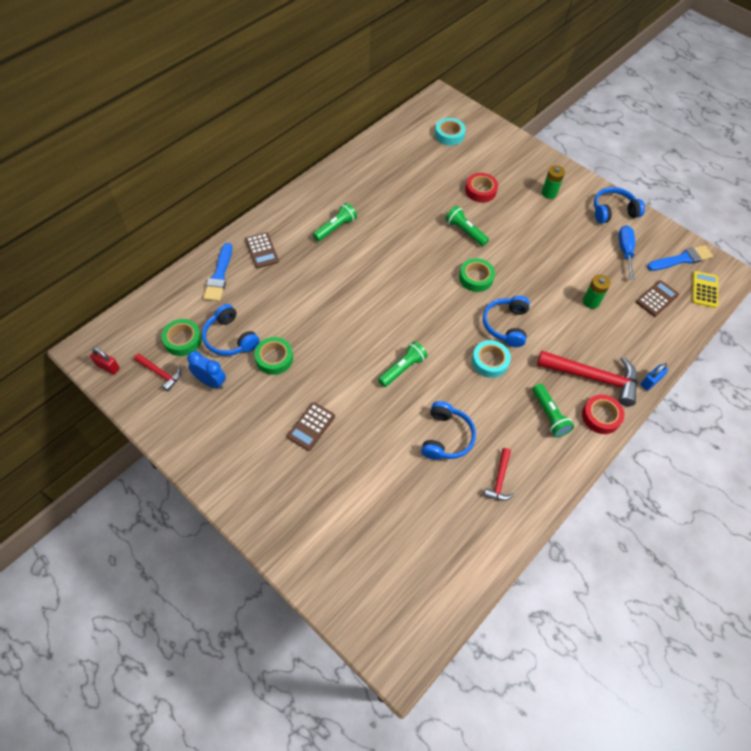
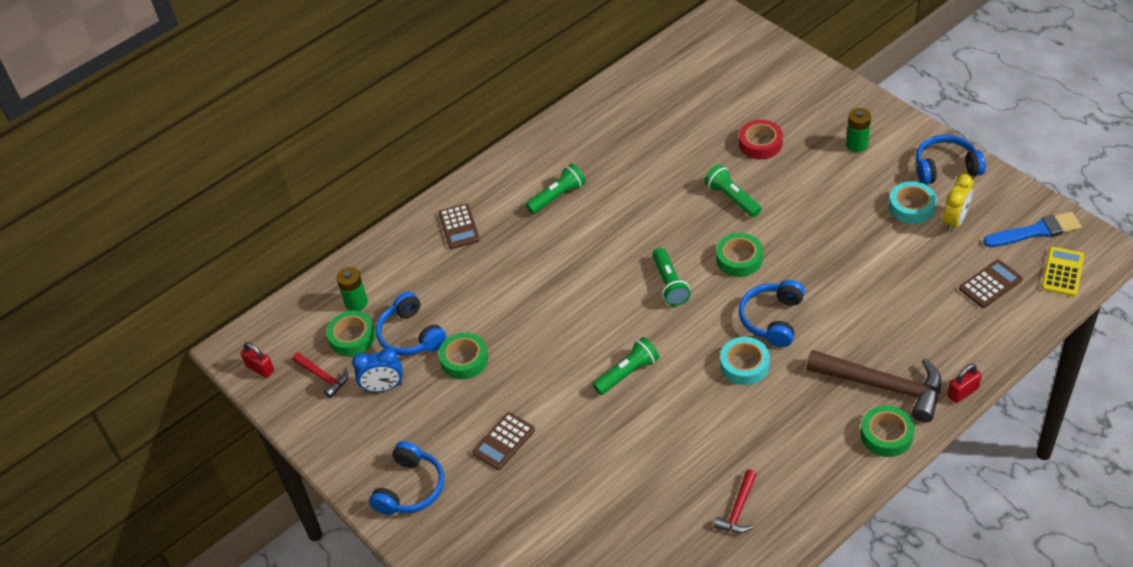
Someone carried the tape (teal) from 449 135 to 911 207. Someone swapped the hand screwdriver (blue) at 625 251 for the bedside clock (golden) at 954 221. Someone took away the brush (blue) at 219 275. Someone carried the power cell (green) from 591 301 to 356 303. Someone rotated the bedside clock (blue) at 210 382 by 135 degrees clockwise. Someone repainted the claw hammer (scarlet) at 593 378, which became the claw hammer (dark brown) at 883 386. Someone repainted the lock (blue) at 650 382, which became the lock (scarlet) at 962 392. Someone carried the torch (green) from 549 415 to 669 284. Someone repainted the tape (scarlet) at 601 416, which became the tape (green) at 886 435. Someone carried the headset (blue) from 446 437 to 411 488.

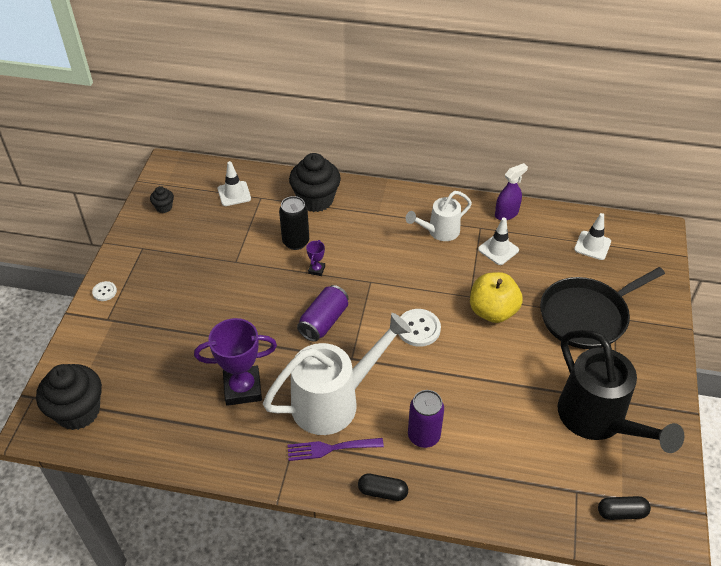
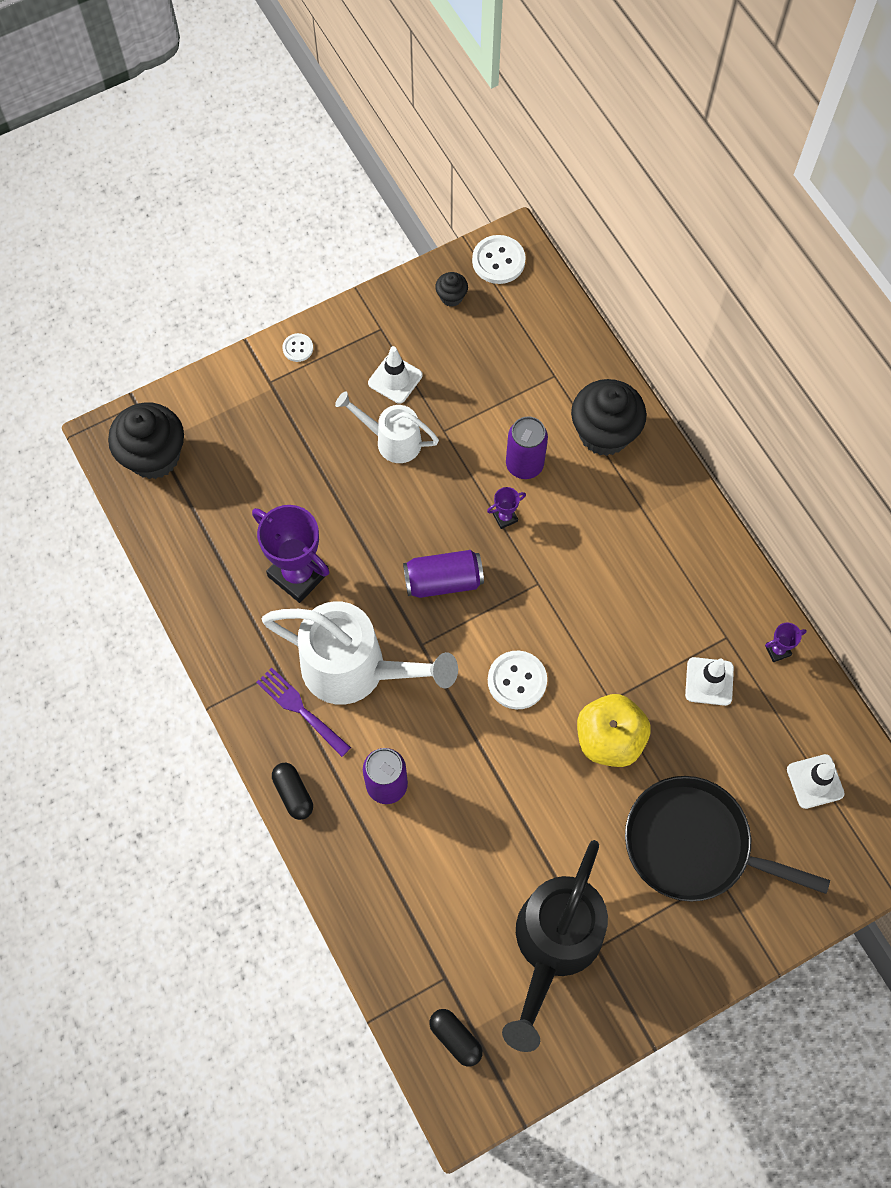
Someone carried the traffic cone (white) from 234 194 to 395 379. Someone swapped the spray bottle (violet) at 506 213 for the award cup (violet) at 777 650. Someone carried the sprinkling can (white) from 439 231 to 392 440. Someone repainted the tin (jet-black) at 296 242, which became the tin (violet) at 524 465. Someone put down the sewing button (white) at 498 261.

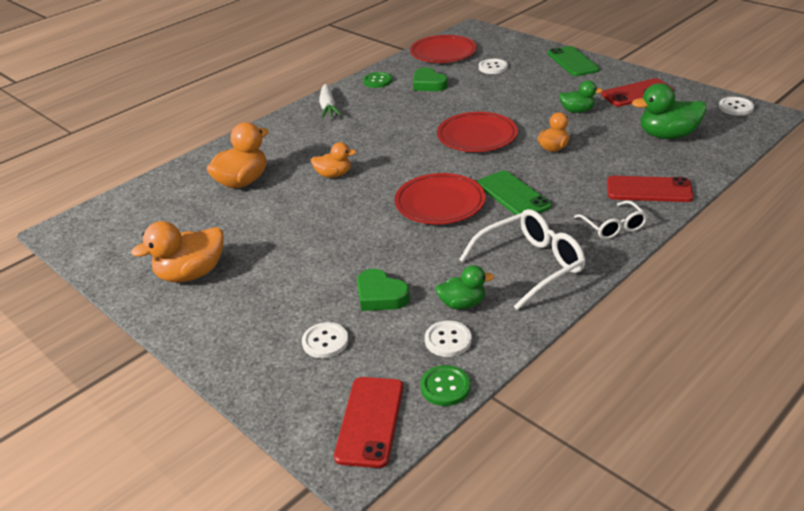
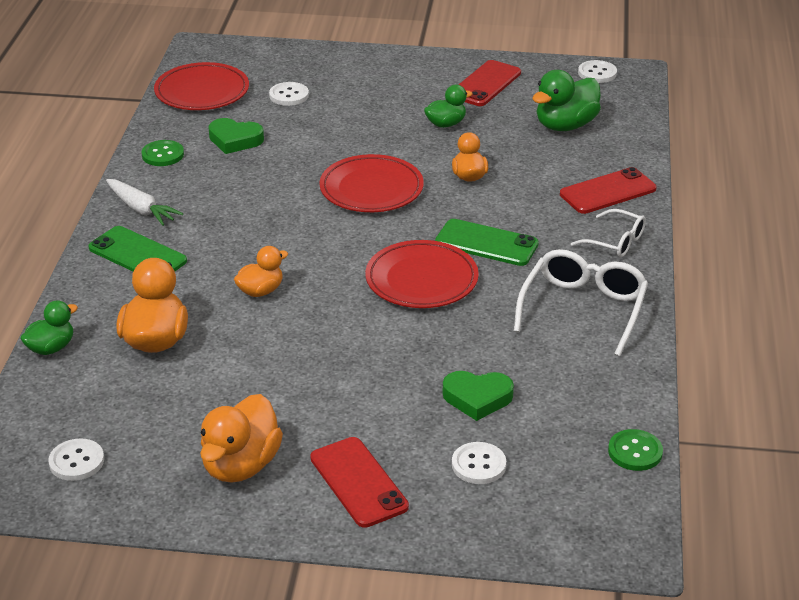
Someone carried the smartphone (green) from 572 62 to 137 254. Someone carried the duck (green) from 462 304 to 51 348. Someone carried the sewing button (white) from 448 340 to 76 461. Someone carried the smartphone (scarlet) from 370 421 to 358 482.

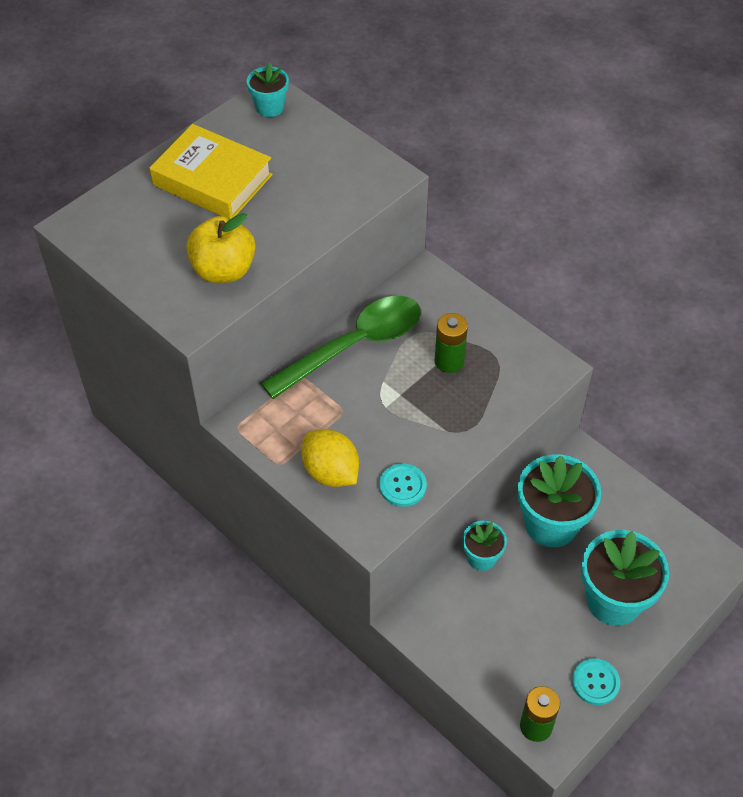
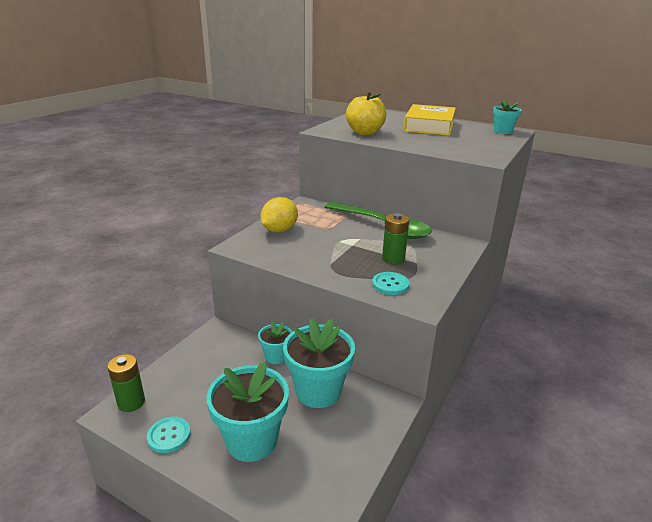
Someone carried the sewing button (teal) from 402 486 to 390 284.

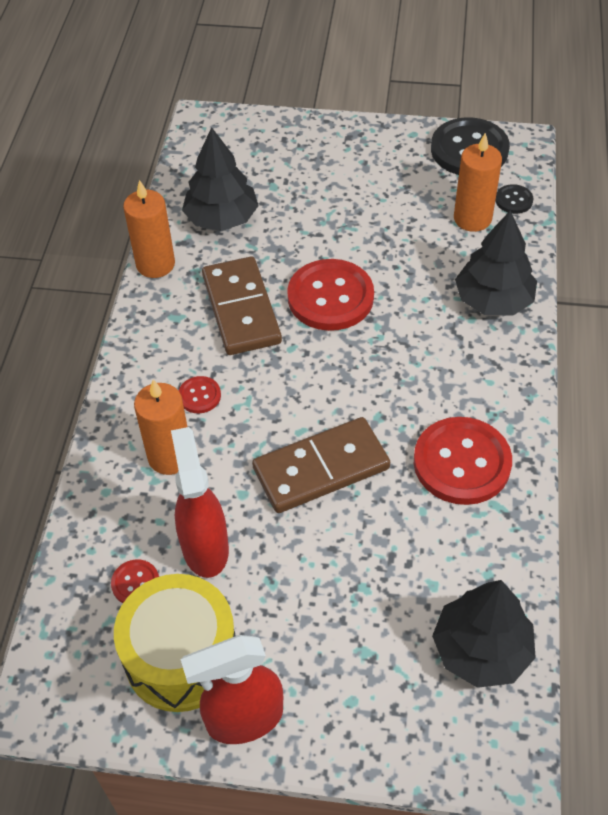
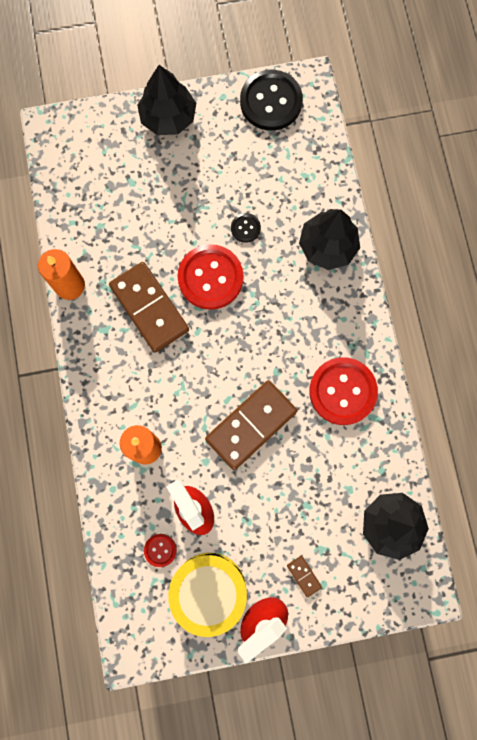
Someone carried the tree (jet-black) from 221 218 to 168 117. Someone took away the candle (bright orange) at 472 218. Someone carried the sewing button (jet-black) from 514 200 to 245 228. Someone took away the sewing button (scarlet) at 199 396. Someone put down the domino (dark brown) at 304 576.

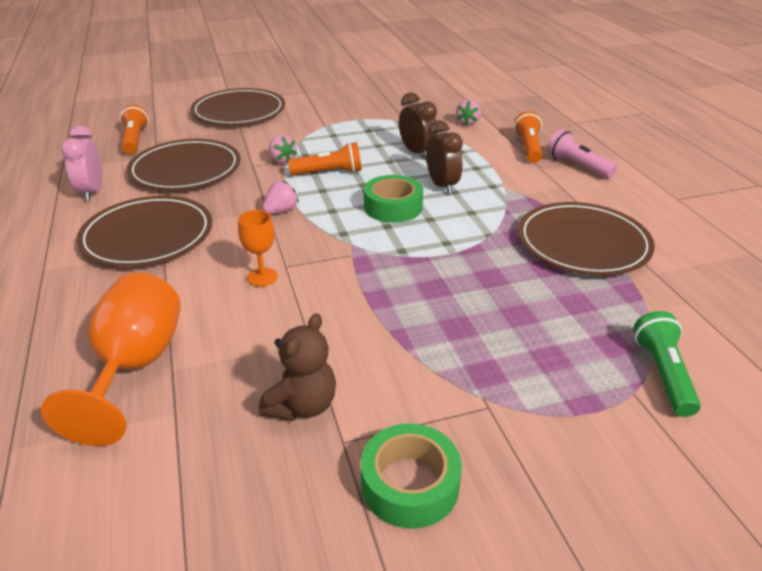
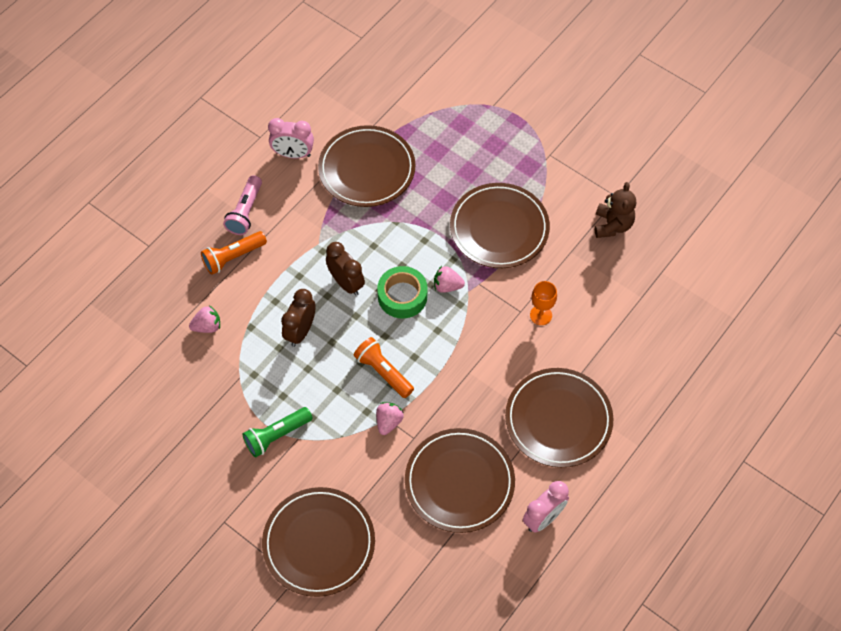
Someone took away the torch (bright orange) at 135 140. Someone rotated the bedside clock (dark brown) at 442 186 by 105 degrees clockwise. Someone carried the berry (rose-pink) from 281 211 to 447 286. Someone took away the goblet (bright orange) at 135 367. Someone carried the torch (green) from 662 373 to 276 436. Someone rotated the teddy bear (dark brown) at 302 405 by 105 degrees clockwise. Someone took away the tape (green) at 410 484. Someone put down the bedside clock (rose-pink) at 293 154. Someone put down the plate (dark brown) at 499 228.

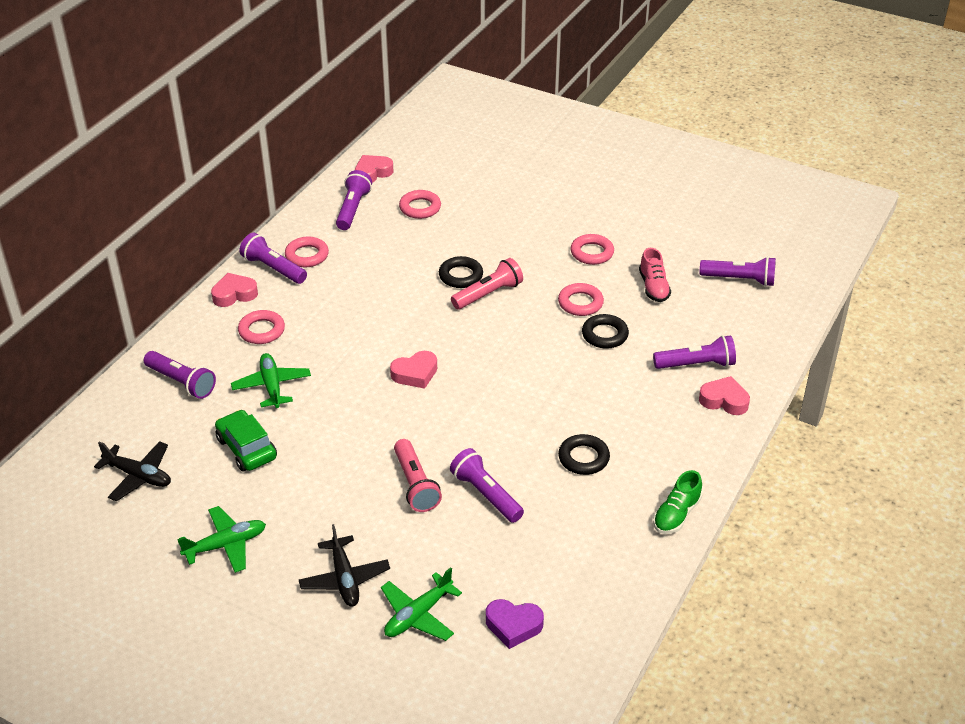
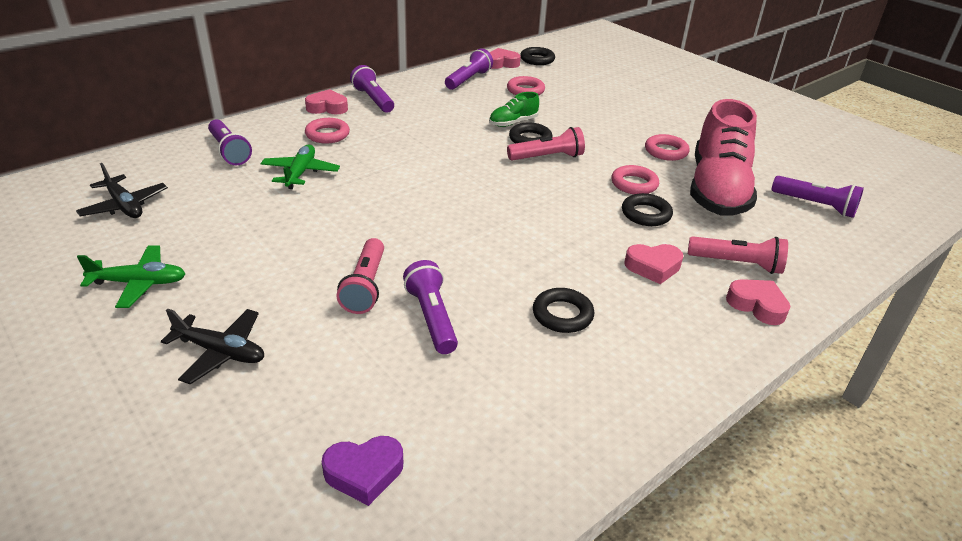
Someone took away the hoop (rose-pink) at 307 255. Someone scaled the sneaker (rose-pink) at 653 287 by 2.26. Someone repainted the torch (violet) at 696 364, which became the torch (rose-pink) at 737 264. Someone carried the love heart (rose-pink) from 415 374 to 653 267. Someone took away the automobile (green) at 247 448. Someone carried the sneaker (green) from 676 515 to 513 123. Someone rotated the plane (jet-black) at 344 578 by 75 degrees counterclockwise. Someone took away the plane (green) at 418 615. Someone rotated the love heart (violet) at 513 626 by 45 degrees counterclockwise. Someone put down the hoop (jet-black) at 537 59.

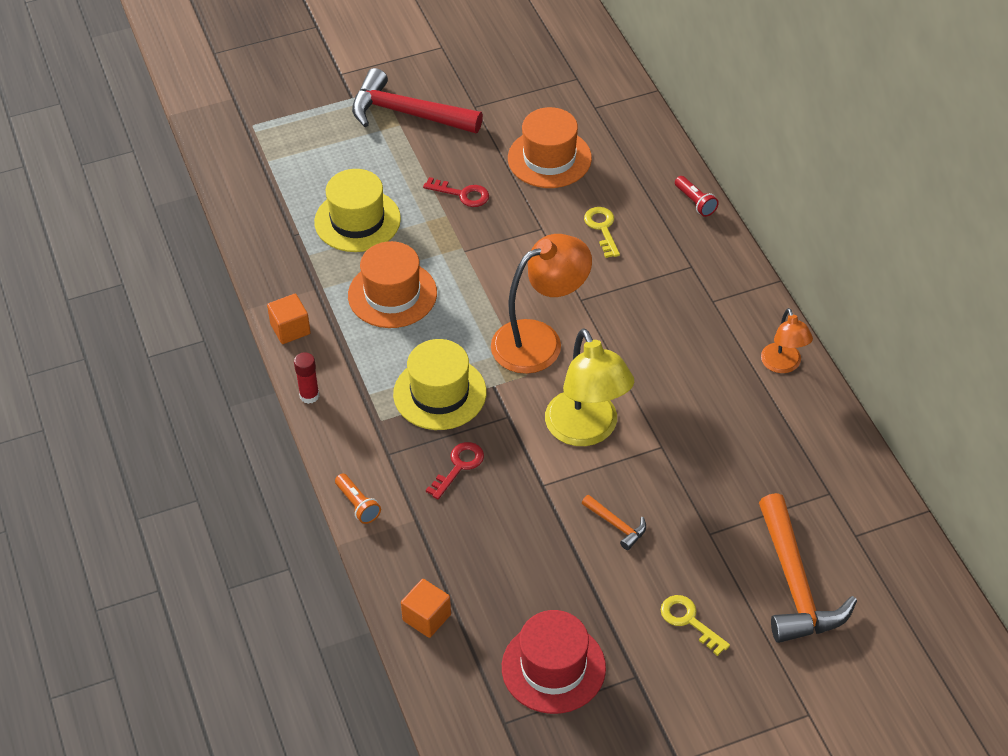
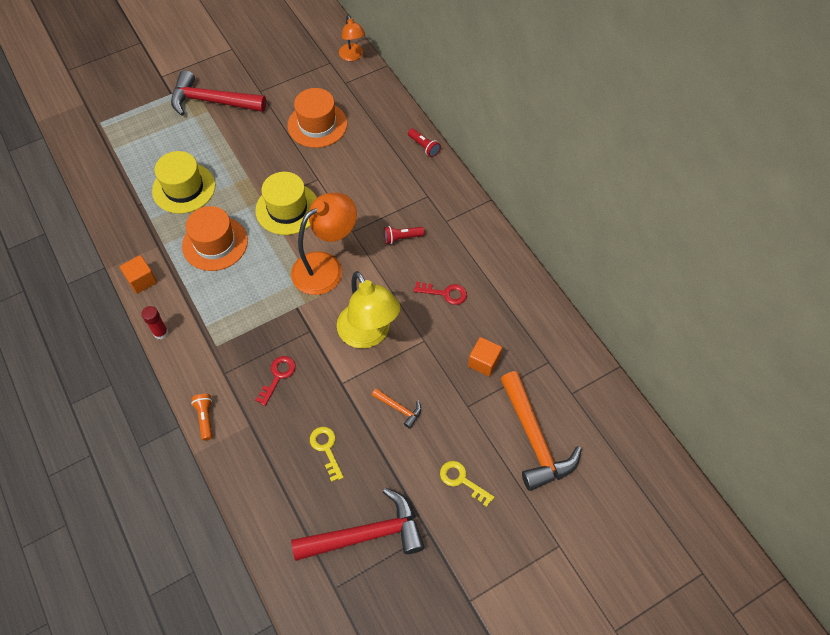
Someone carried the latchkey (scarlet) from 462 194 to 445 293. Someone carried the latchkey (golden) from 602 228 to 326 449. Someone carried the desk lamp (bright orange) from 783 365 to 352 56. Someone carried the hat (golden) from 440 393 to 287 209. Someone rotated the torch (bright orange) at 357 504 by 150 degrees counterclockwise. Someone carried the cube (bright orange) from 427 617 to 484 362. Someone swapped the hat (scarlet) at 553 667 for the claw hammer (scarlet) at 366 534. Someone put down the torch (scarlet) at 402 238.

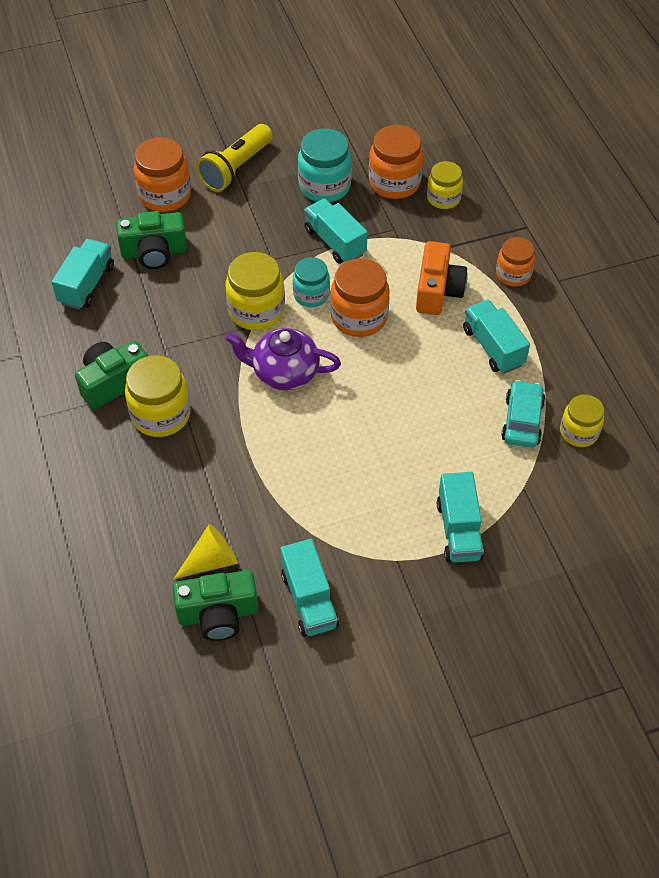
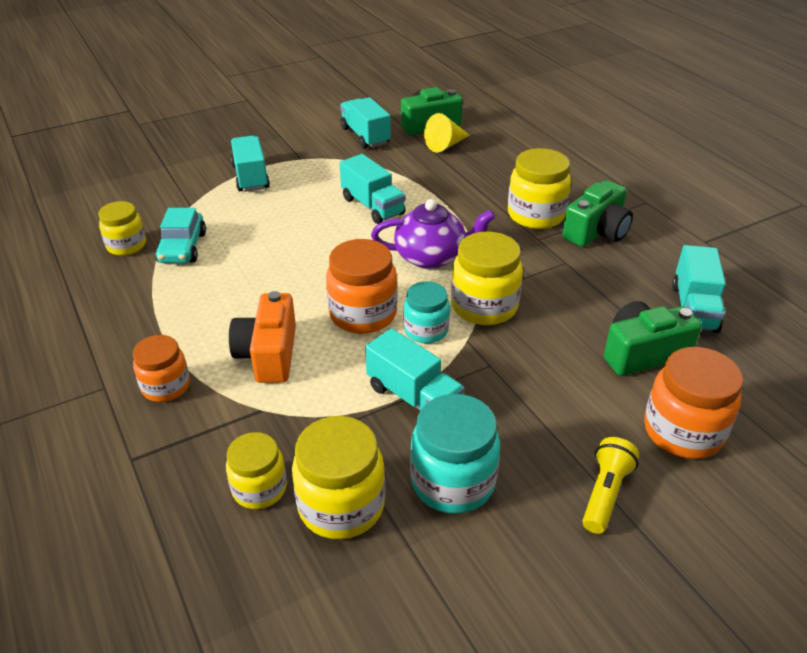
Someone scaled the torch (golden) at 236 168 by 0.66. Someone repainted the jam jar (bright orange) at 394 183, which became the jam jar (golden) at 341 506. Someone carried the truck (teal) from 493 347 to 372 206.

